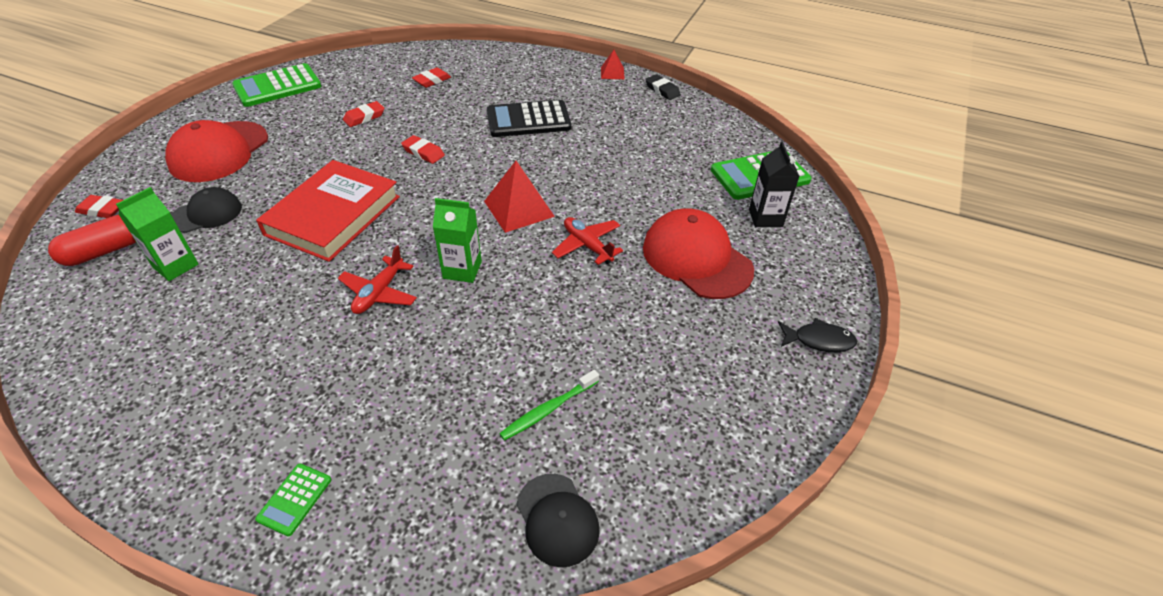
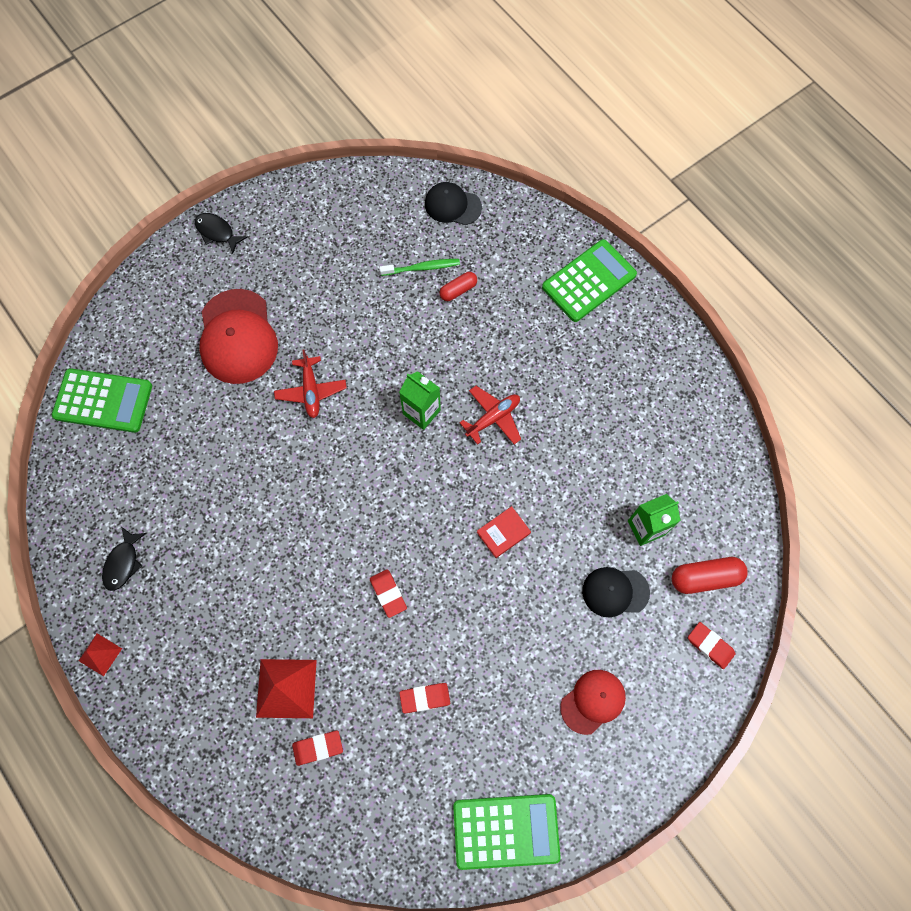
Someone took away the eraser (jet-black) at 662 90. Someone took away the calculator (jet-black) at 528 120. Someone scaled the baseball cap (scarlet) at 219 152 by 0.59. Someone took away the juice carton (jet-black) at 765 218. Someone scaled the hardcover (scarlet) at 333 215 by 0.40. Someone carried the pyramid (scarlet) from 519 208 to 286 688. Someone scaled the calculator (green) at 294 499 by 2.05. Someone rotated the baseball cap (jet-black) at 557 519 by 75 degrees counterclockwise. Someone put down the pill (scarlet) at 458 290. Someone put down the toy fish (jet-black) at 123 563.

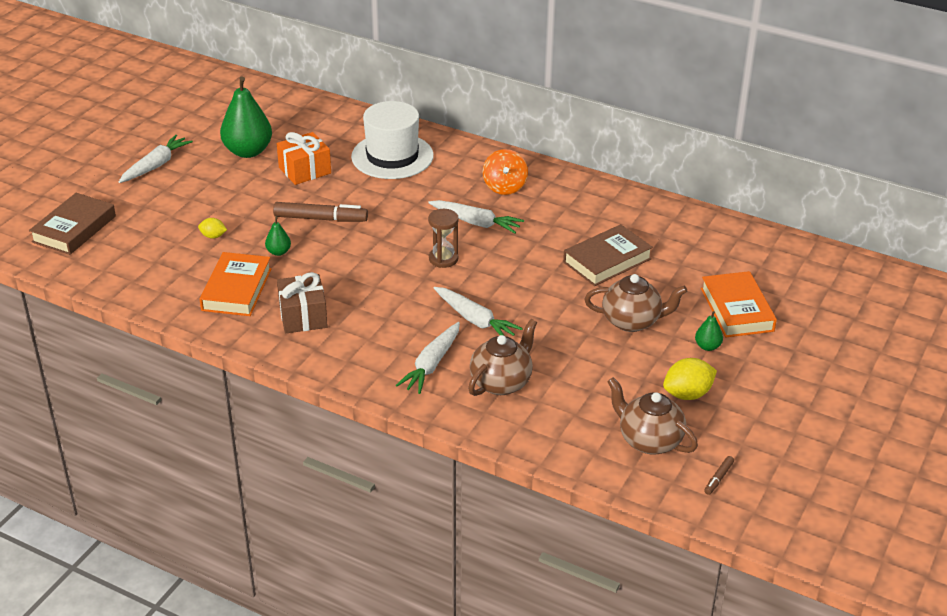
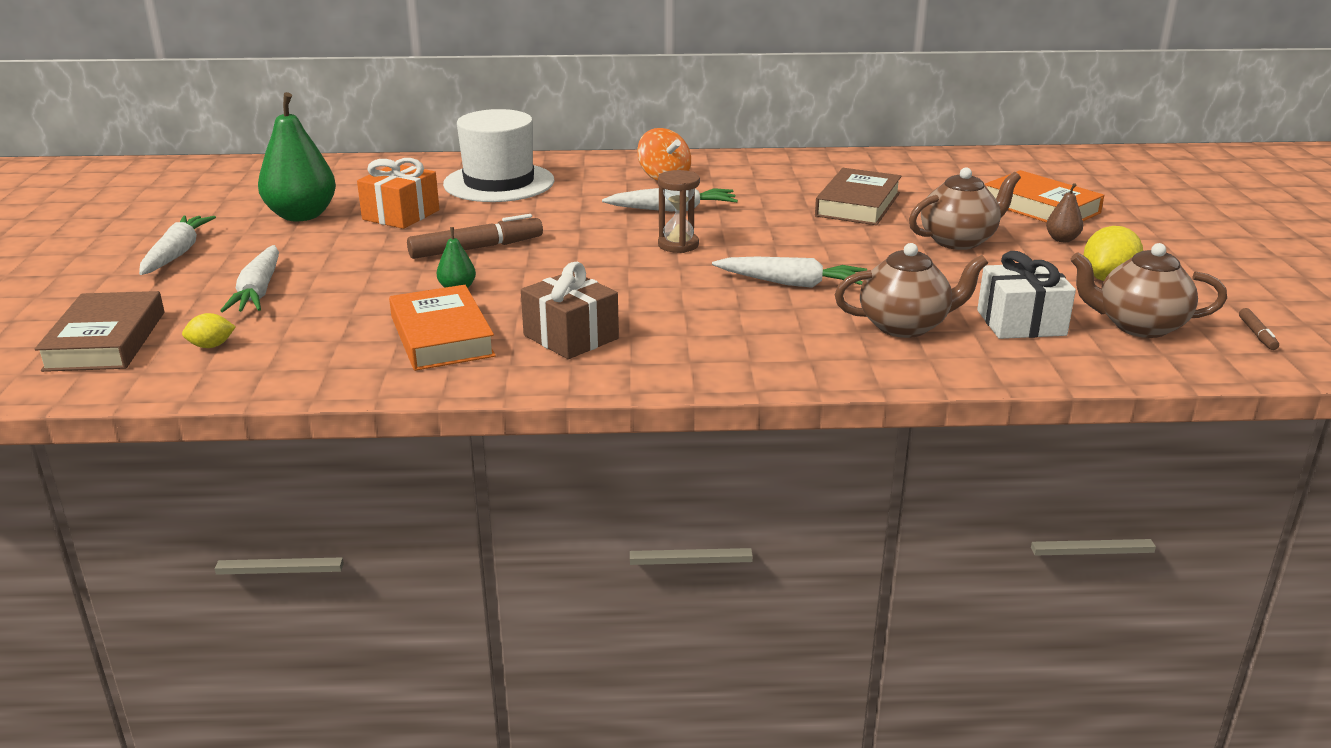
Someone carried the citrus fruit (golden) from 213 236 to 211 346. Someone repainted the pear (green) at 707 346, which became the pear (dark brown) at 1062 239. Someone rotated the tea pot (dark brown) at 502 382 by 75 degrees clockwise. Someone carried the carrot (white) from 431 364 to 258 291. Someone put down the wrapped gift (white) at 1021 323.

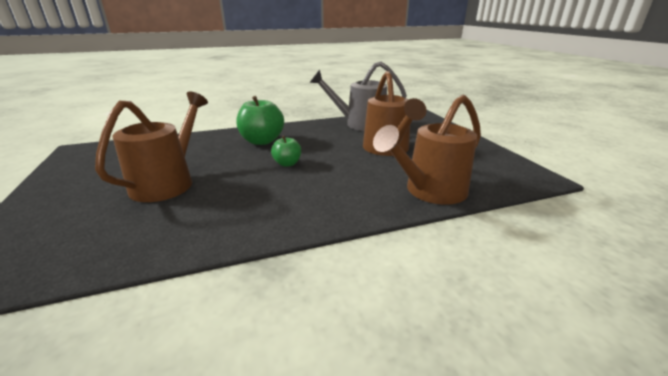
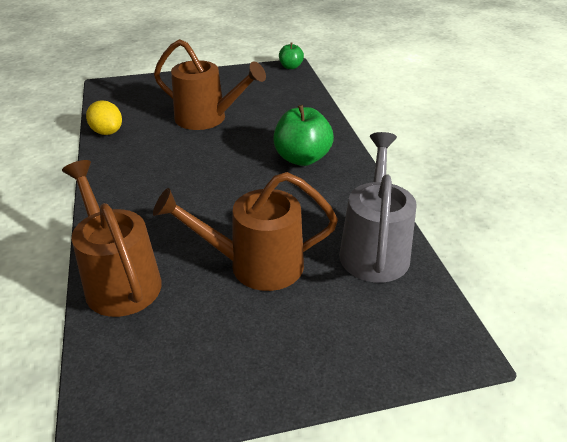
Someone carried the apple (green) from 287 163 to 290 67. Someone put down the citrus fruit (golden) at 107 132.

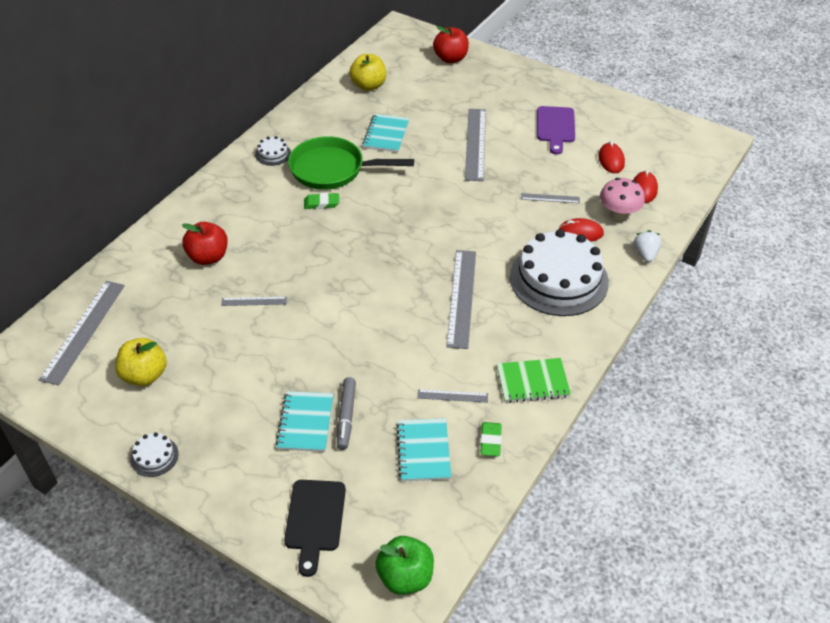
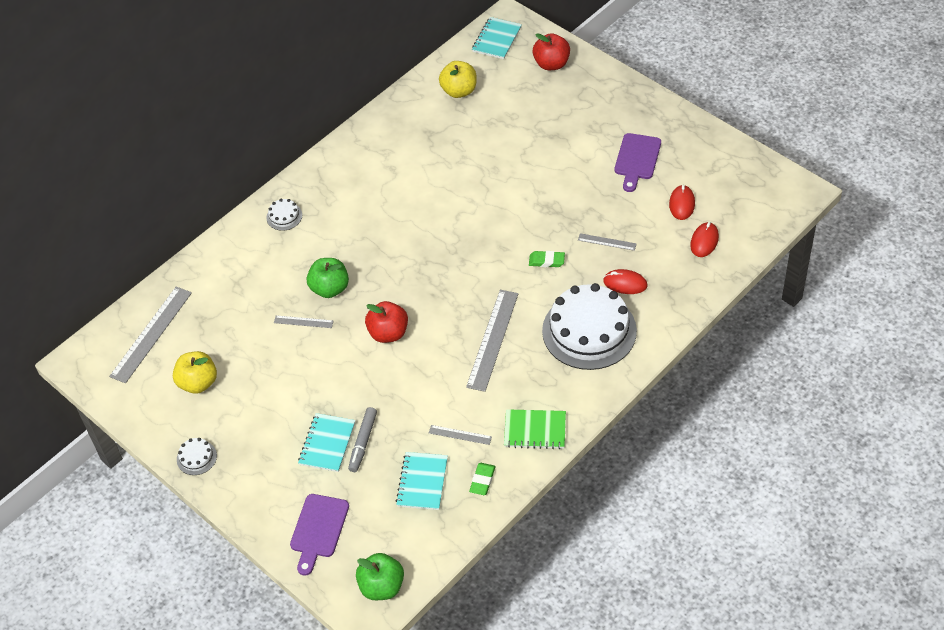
Someone took away the ruler (gray) at 475 144. Someone carried the notebook (teal) from 386 135 to 496 39. Someone carried the gateau (white) from 273 154 to 284 216. Someone took away the skillet (green) at 332 169. Someone took away the toadstool (rose-pink) at 618 214. Someone carried the eraser (green) from 321 203 to 546 261. Someone carried the apple (scarlet) from 208 257 to 388 333. Someone took away the berry (white) at 645 254. Someone repainted the bread board (jet-black) at 315 520, which became the bread board (violet) at 318 529. Someone put down the apple (green) at 330 288.

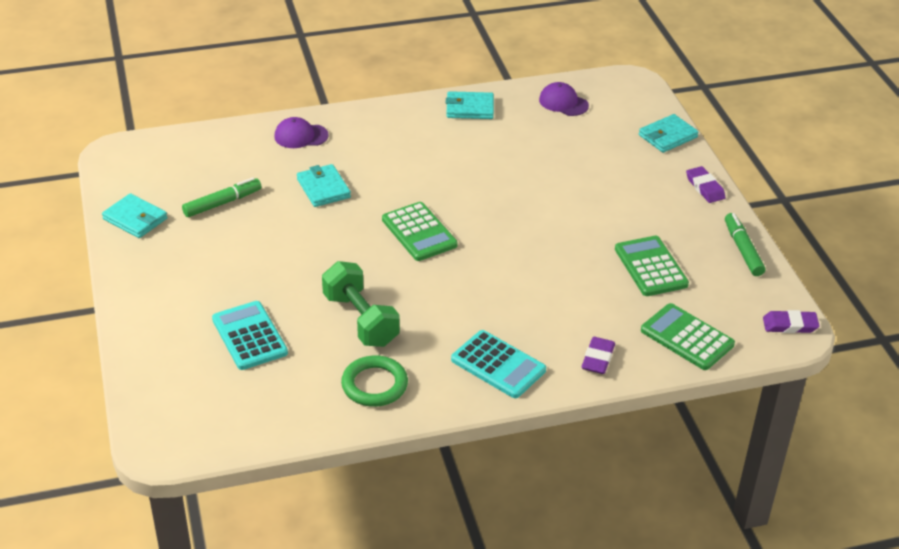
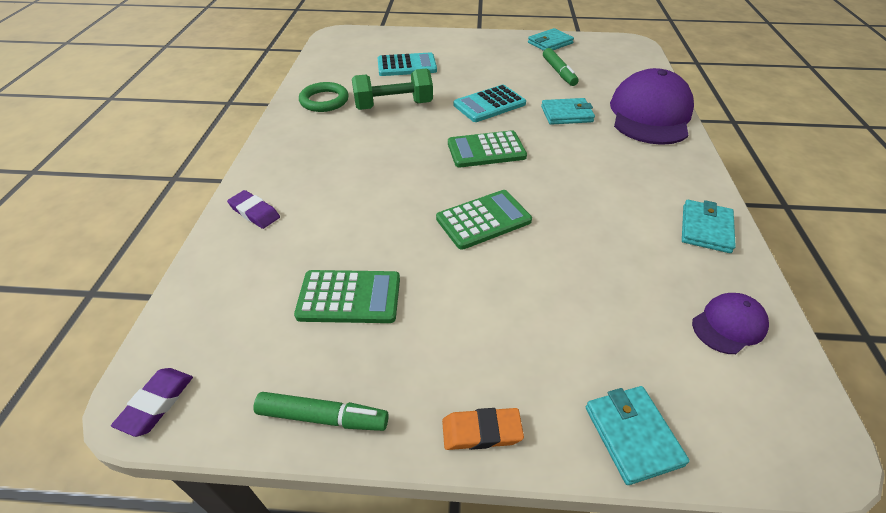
Someone scaled the baseball cap (violet) at 301 136 by 2.13. Someone repainted the eraser (violet) at 705 187, which became the eraser (bright orange) at 481 431. Someone carried the calculator (green) from 687 337 to 483 220. Someone carried the calculator (teal) from 498 365 to 489 104.

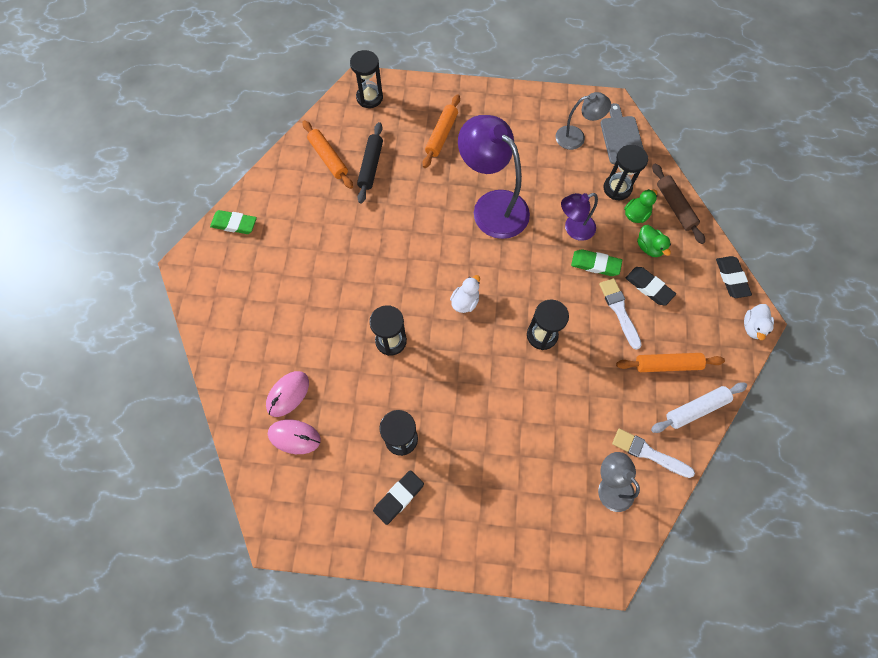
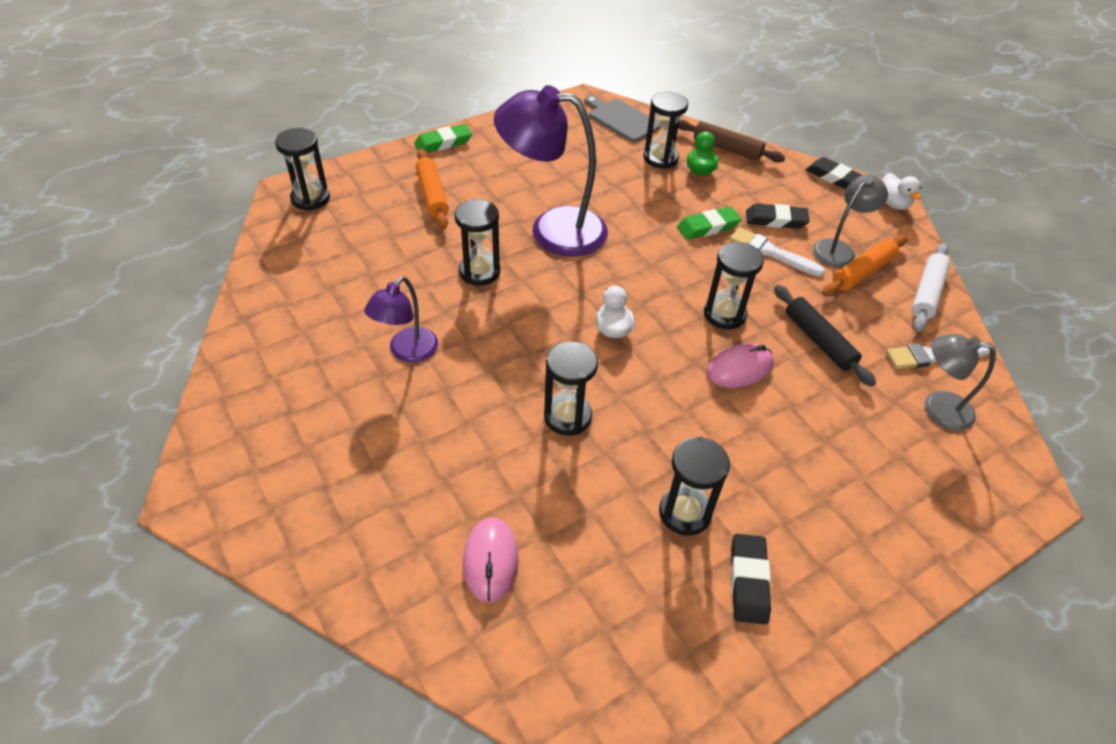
Someone carried the desk lamp (gray) from 576 137 to 838 249. Someone took away the dough roller (bright orange) at 328 158. Someone carried the dough roller (jet-black) from 371 166 to 818 341. Someone carried the desk lamp (violet) from 573 229 to 407 352. Someone carried the eraser (green) from 234 224 to 443 143. Someone took away the duck (green) at 649 247. Someone carried the computer mouse (rose-pink) from 294 437 to 739 368. Someone put down the hourglass (jet-black) at 479 272.

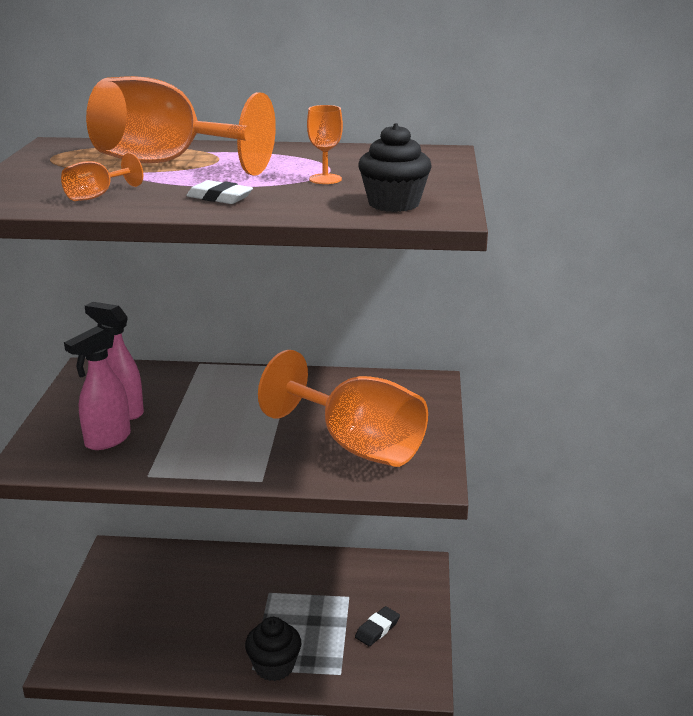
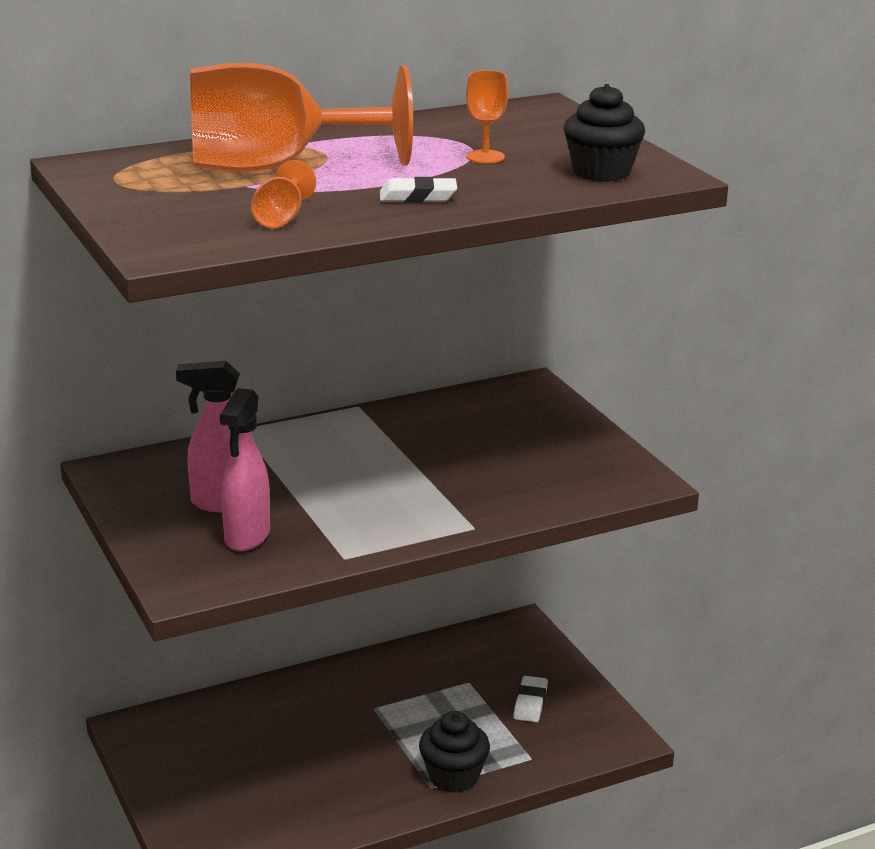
Someone took away the goblet (bright orange) at 357 445. Someone repainted the eraser (jet-black) at 377 629, which became the eraser (white) at 530 703.

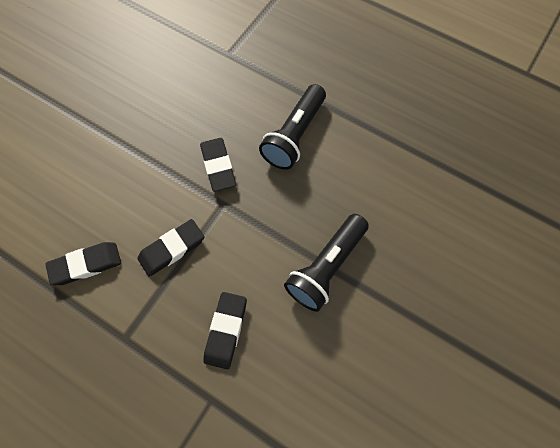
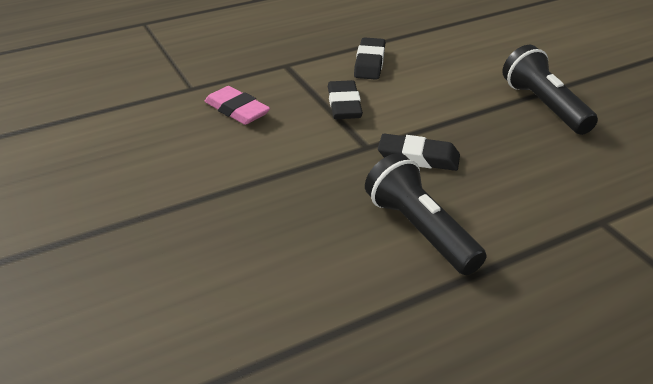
Someone carried the torch (jet-black) from 326 267 to 543 106. Someone repainted the eraser (jet-black) at 226 330, which became the eraser (rose-pink) at 237 110.

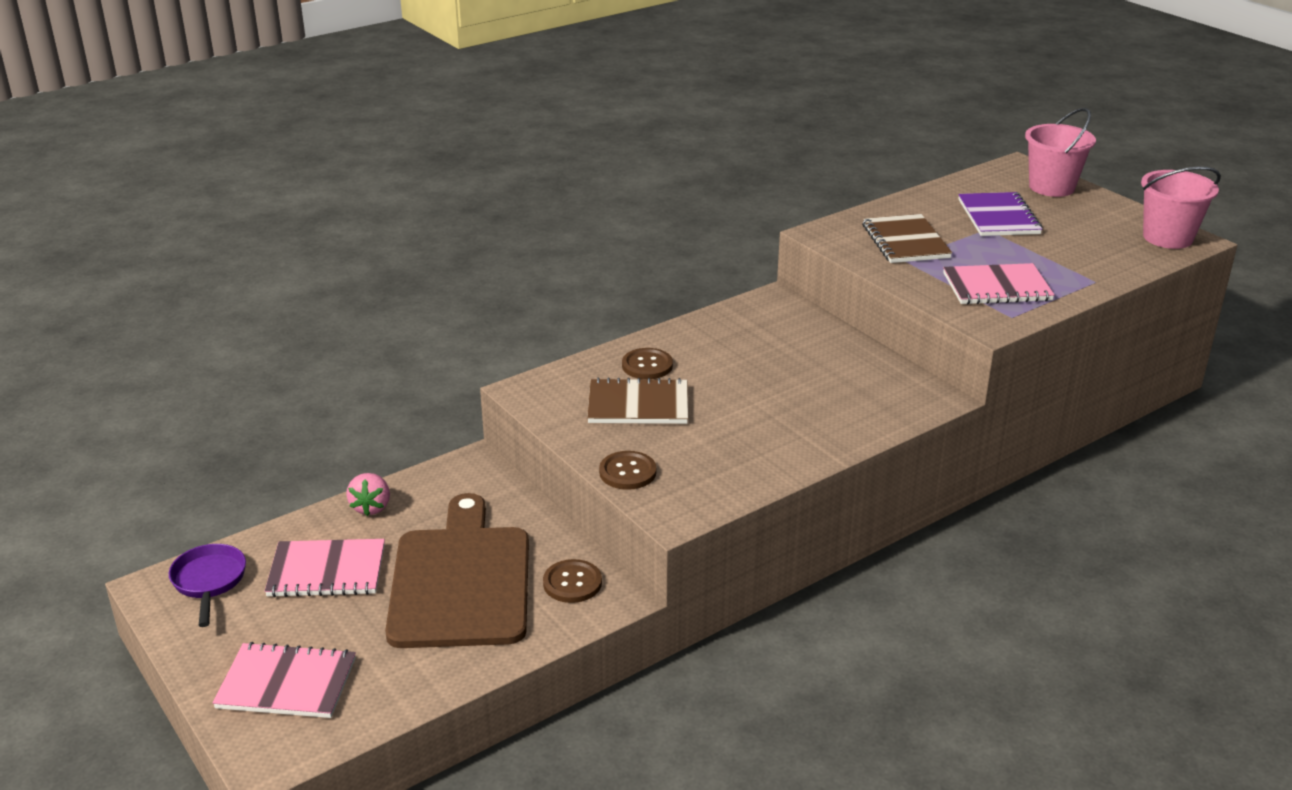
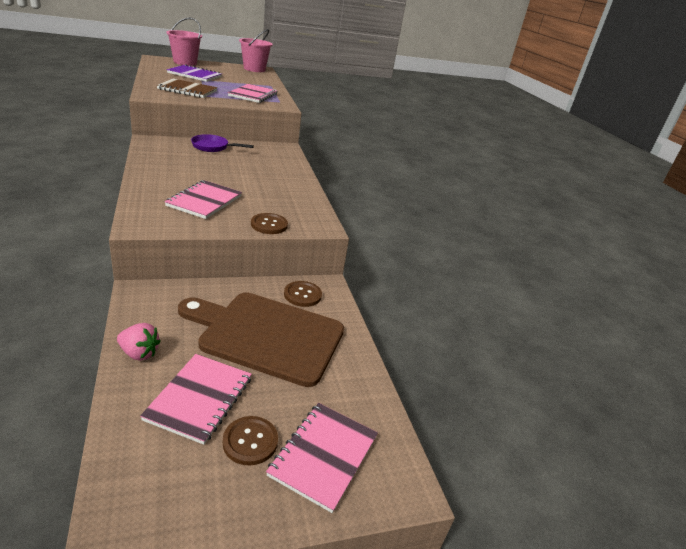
Someone carried the sewing button (dark brown) from 647 365 to 250 441. Someone repainted the notebook (dark brown) at 638 405, which became the notebook (rose-pink) at 204 201. Someone carried the skillet (violet) from 209 582 to 213 147.

